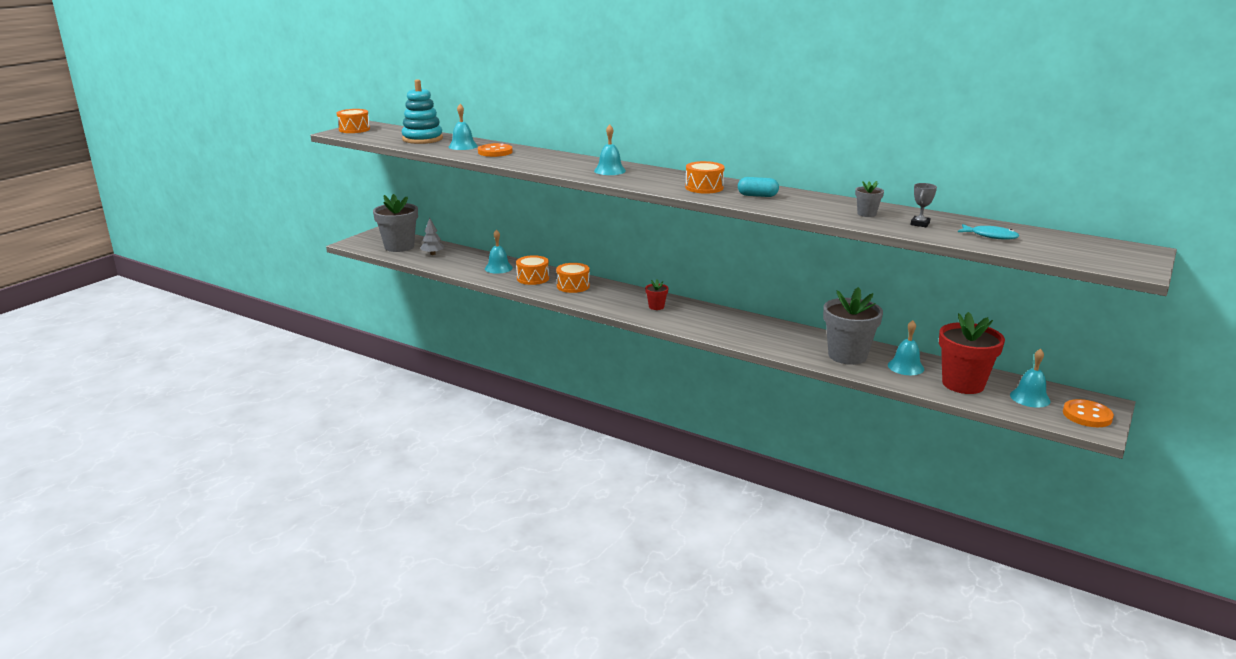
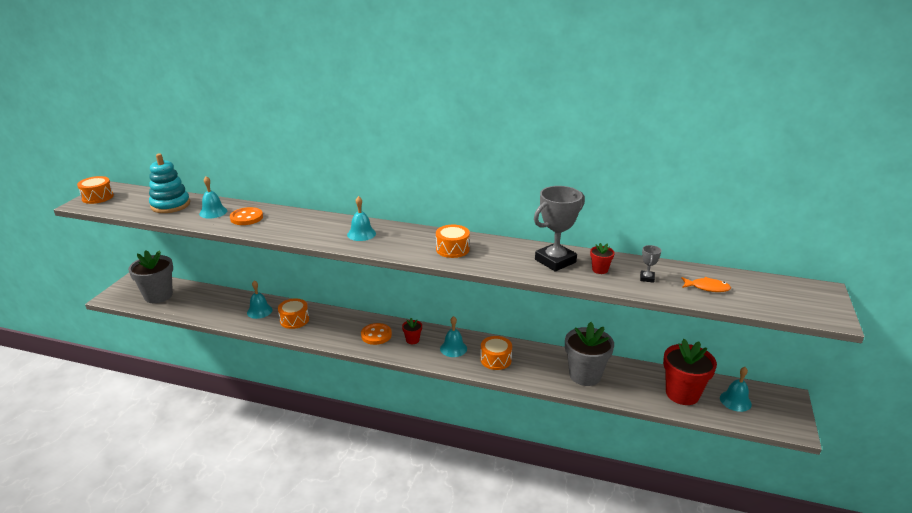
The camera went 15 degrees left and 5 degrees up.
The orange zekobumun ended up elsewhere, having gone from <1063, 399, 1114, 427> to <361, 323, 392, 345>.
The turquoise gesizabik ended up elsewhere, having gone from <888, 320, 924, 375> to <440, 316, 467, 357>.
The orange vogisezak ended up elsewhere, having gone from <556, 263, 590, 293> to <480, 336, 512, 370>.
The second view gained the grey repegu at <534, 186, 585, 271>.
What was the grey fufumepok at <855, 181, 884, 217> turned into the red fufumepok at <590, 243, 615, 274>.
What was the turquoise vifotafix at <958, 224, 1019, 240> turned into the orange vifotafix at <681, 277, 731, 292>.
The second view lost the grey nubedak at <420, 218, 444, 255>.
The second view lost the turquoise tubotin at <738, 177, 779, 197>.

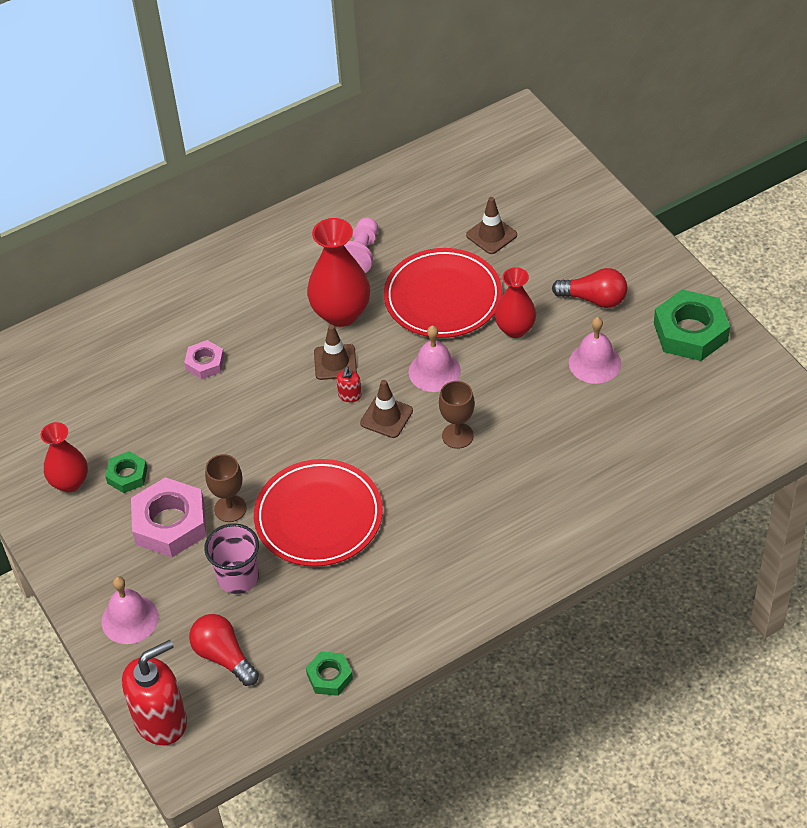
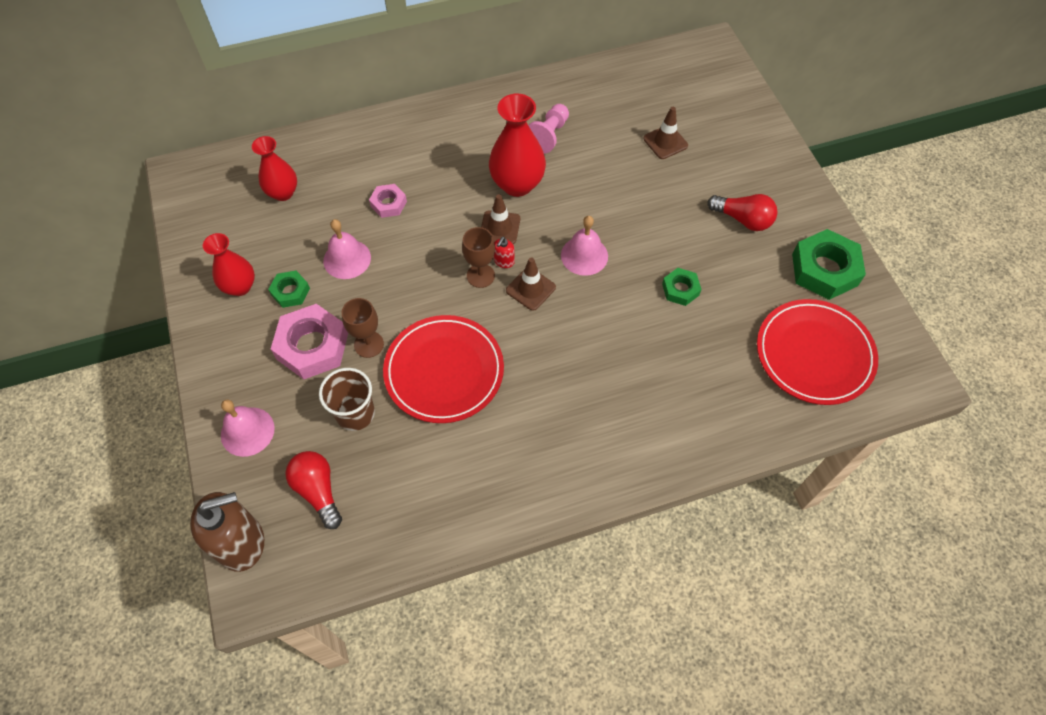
The camera went 10 degrees right and 10 degrees up.
What was the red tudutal at <122, 640, 187, 745> turned into the brown tudutal at <190, 492, 264, 572>.
The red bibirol ended up elsewhere, having gone from <495, 267, 536, 338> to <252, 136, 297, 201>.
What was the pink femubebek at <204, 523, 259, 594> turned into the brown femubebek at <319, 368, 375, 431>.
The pink gesizabik ended up elsewhere, having gone from <569, 317, 621, 384> to <323, 219, 371, 279>.
The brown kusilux ended up elsewhere, having gone from <439, 381, 475, 449> to <462, 227, 495, 288>.
The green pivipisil ended up elsewhere, having gone from <306, 651, 353, 696> to <662, 268, 702, 306>.
The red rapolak ended up elsewhere, having gone from <384, 248, 502, 338> to <757, 299, 878, 405>.

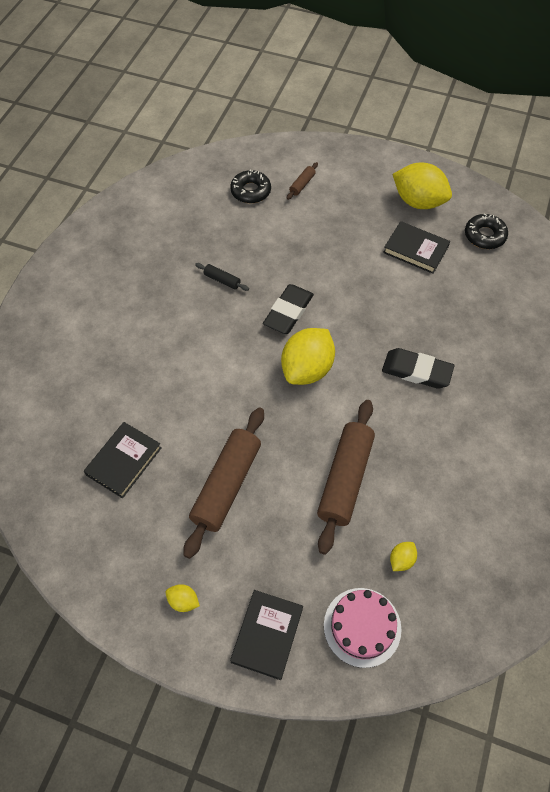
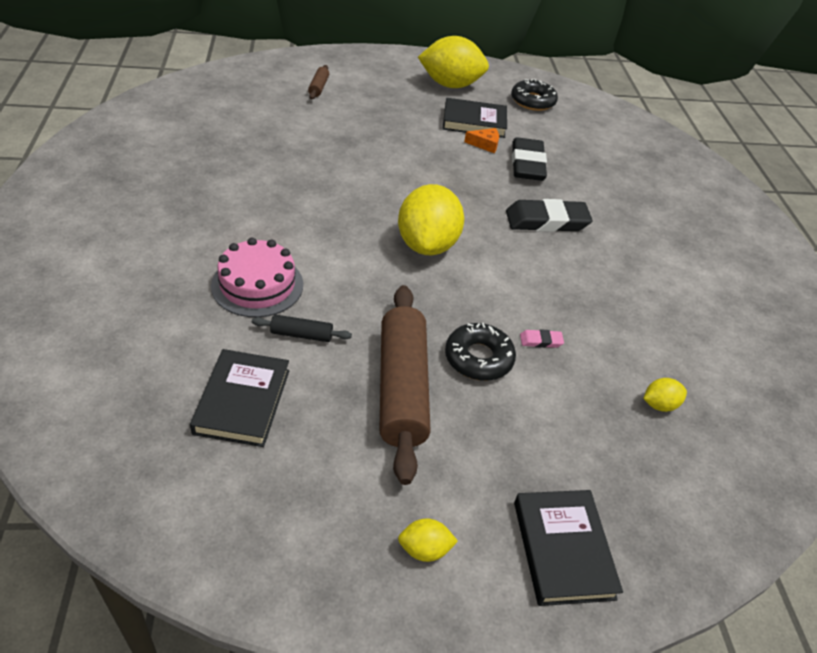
The camera went 30 degrees left and 15 degrees down.
The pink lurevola ended up elsewhere, having gone from <324, 588, 401, 668> to <211, 238, 303, 317>.
The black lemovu ended up elsewhere, having gone from <195, 263, 249, 291> to <252, 315, 352, 342>.
The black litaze ended up elsewhere, having gone from <230, 170, 271, 203> to <445, 323, 516, 381>.
The second view gained the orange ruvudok at <464, 128, 499, 153>.
The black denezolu ended up elsewhere, having gone from <263, 284, 314, 334> to <512, 137, 547, 181>.
Where the brown lemovu stood at <317, 400, 375, 555>, the pink denezolu came to stand at <520, 329, 564, 348>.
The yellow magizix at <390, 542, 417, 571> ended up facing another way, 60 degrees clockwise from before.

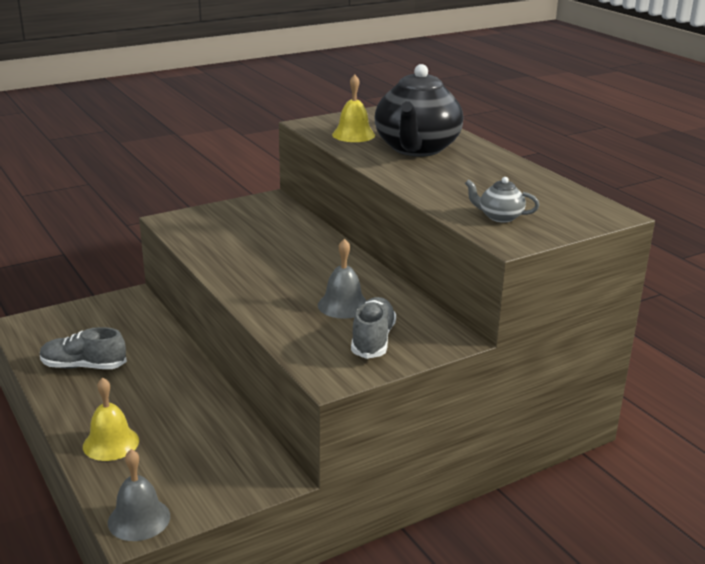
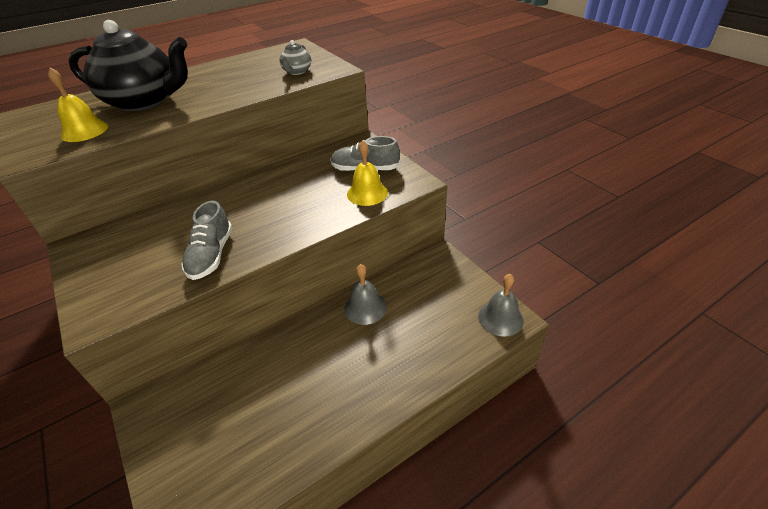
The camera went 90 degrees left and 15 degrees up.
The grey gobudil ended up elsewhere, having gone from <40, 327, 127, 369> to <181, 201, 232, 280>.
The grey gesizabik ended up elsewhere, having gone from <318, 239, 367, 319> to <344, 264, 387, 325>.
The yellow gesizabik ended up elsewhere, having gone from <83, 378, 139, 461> to <347, 141, 388, 206>.

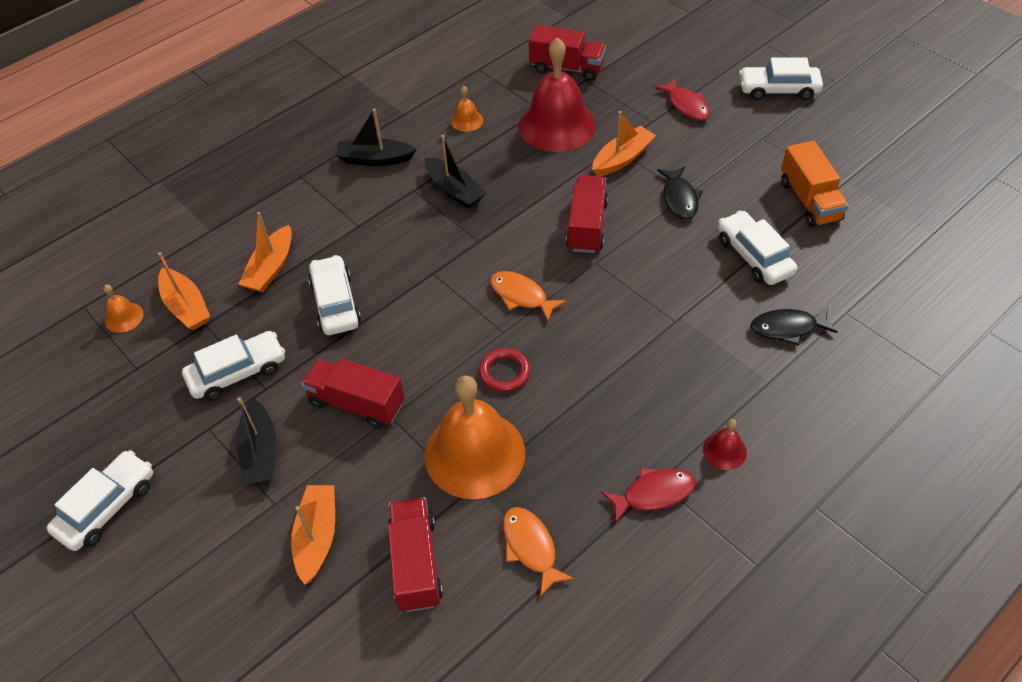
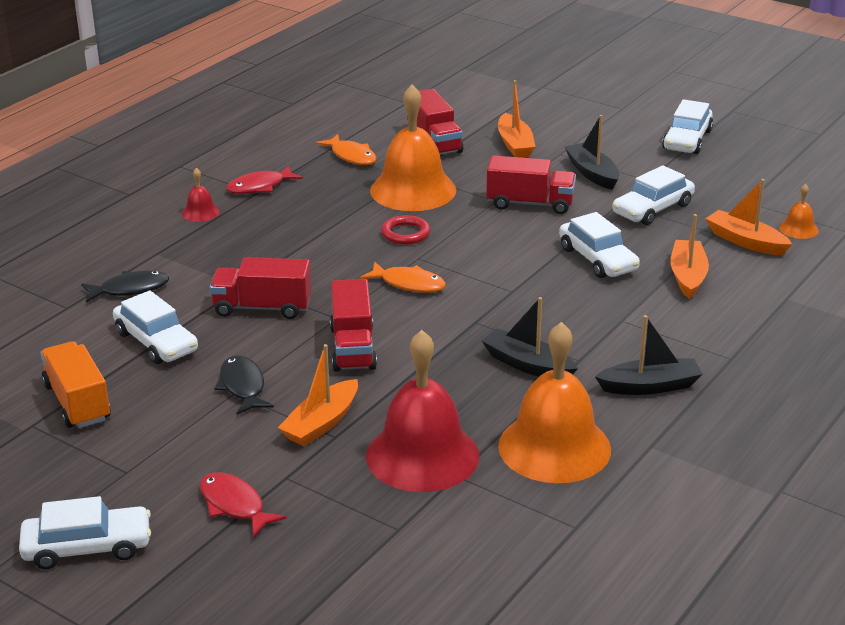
The camera went 165 degrees right and 20 degrees down.
The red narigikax ended up elsewhere, having gone from <529, 25, 606, 81> to <210, 257, 312, 319>.
The size of the orange gesizabik at <451, 85, 483, 132> changed by a factor of 2.35.

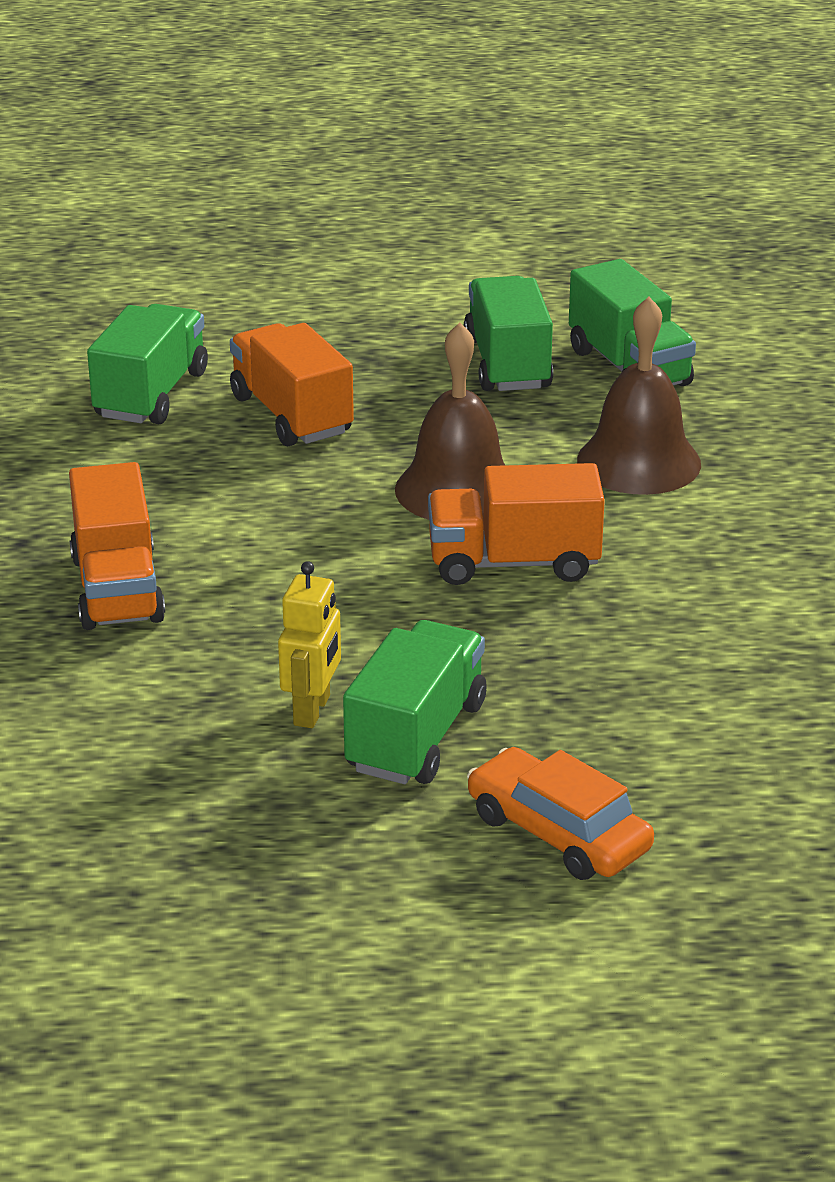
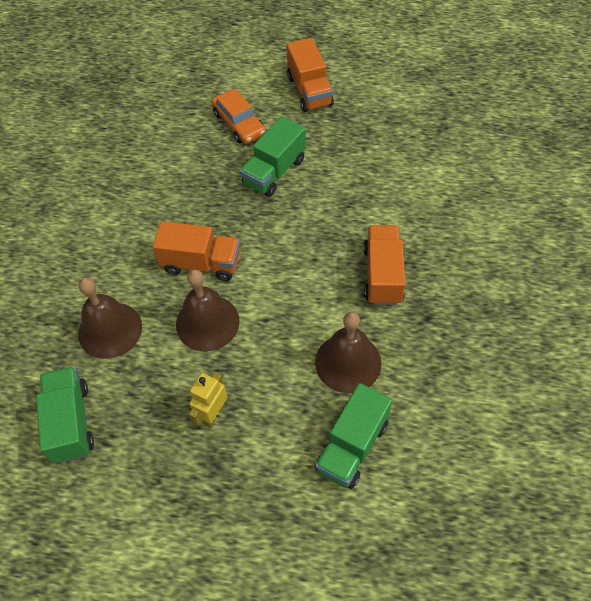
The camera went 165 degrees left and 25 degrees up.
The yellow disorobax ended up elsewhere, having gone from <278, 561, 341, 728> to <189, 372, 228, 428>.
The orange narigikax ended up elsewhere, having gone from <230, 323, 354, 446> to <286, 38, 334, 112>.
The second view gained the brown gesizabik at <315, 312, 381, 393>.
The second view lost the green narigikax at <464, 276, 553, 391>.

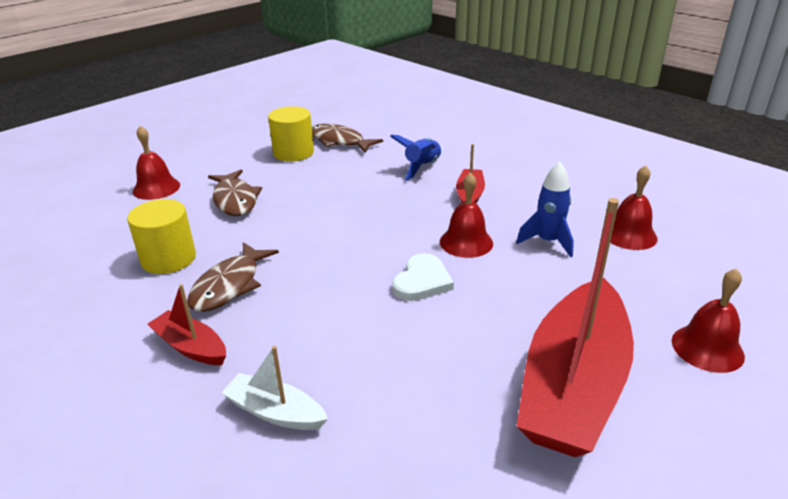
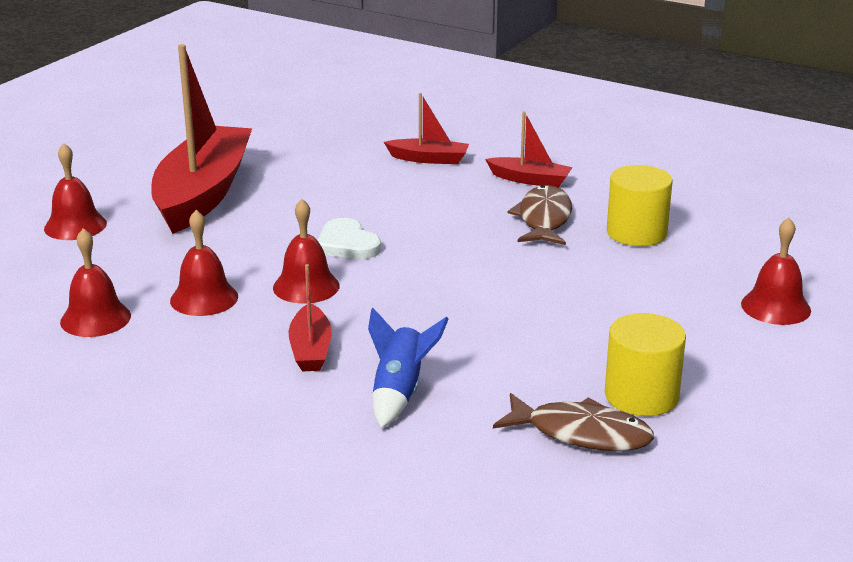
The camera went 165 degrees right and 5 degrees down.
Where the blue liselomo stood at <516, 162, 574, 257>, the red gesizabik came to stand at <170, 210, 238, 316>.
The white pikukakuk at <392, 253, 454, 301> ended up facing another way, 45 degrees counterclockwise from before.
What was the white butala at <221, 346, 328, 430> turned into the red butala at <384, 93, 469, 164>.
The second view lost the brown vifotafix at <208, 169, 262, 216>.

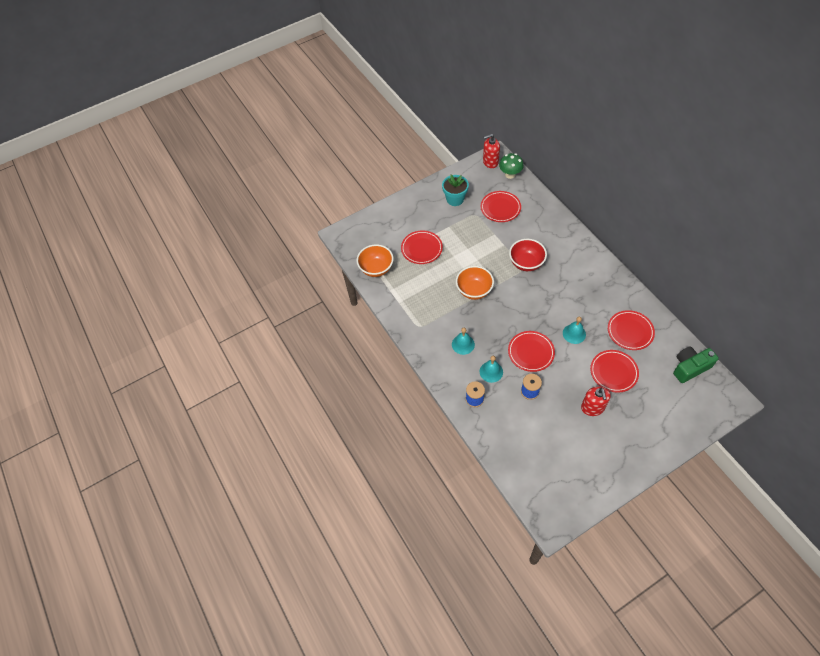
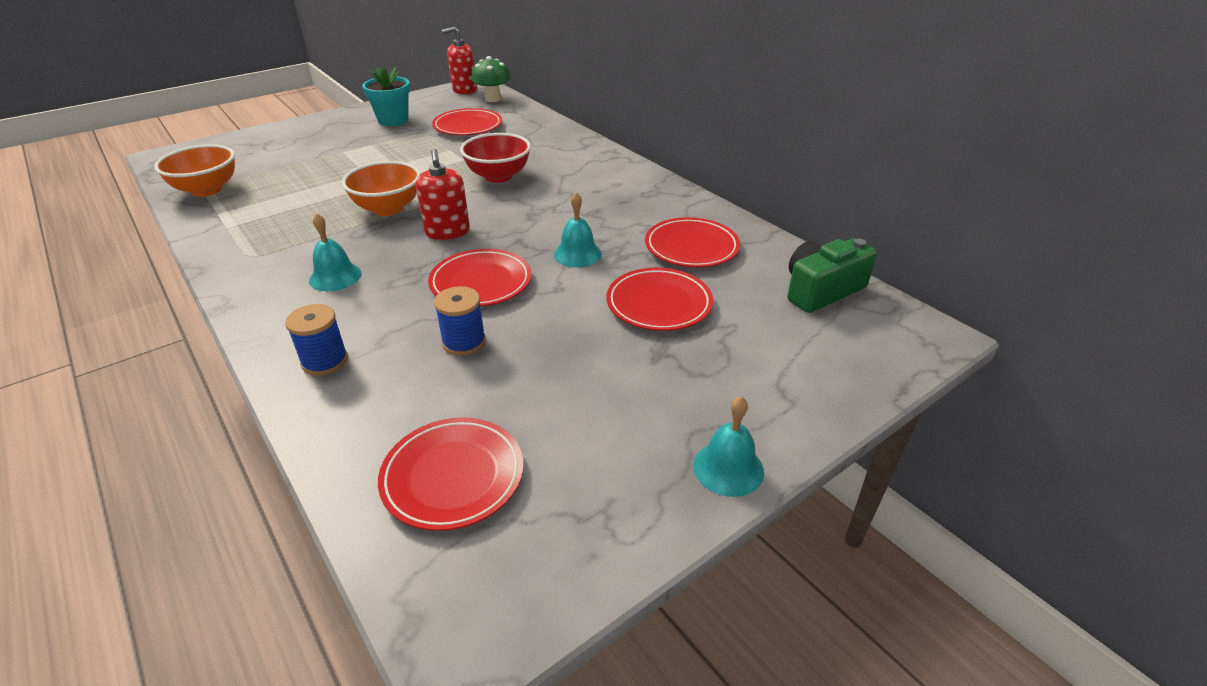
The camera went 10 degrees left and 20 degrees down.
The red rapolak ended up elsewhere, having gone from <401, 230, 443, 264> to <378, 418, 523, 531>.
The red tudutal ended up elsewhere, having gone from <581, 386, 611, 416> to <416, 149, 470, 240>.
The turquoise gesizabik ended up elsewhere, having gone from <480, 356, 503, 383> to <693, 396, 764, 497>.

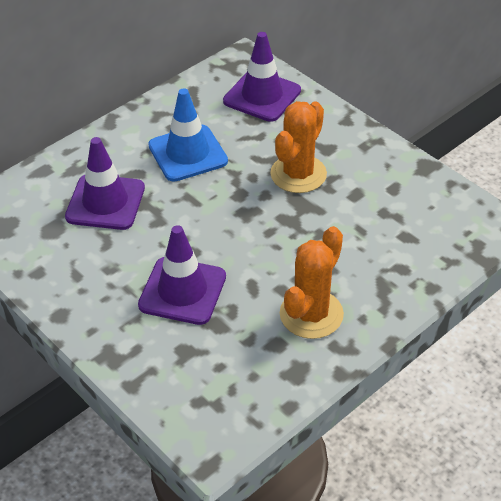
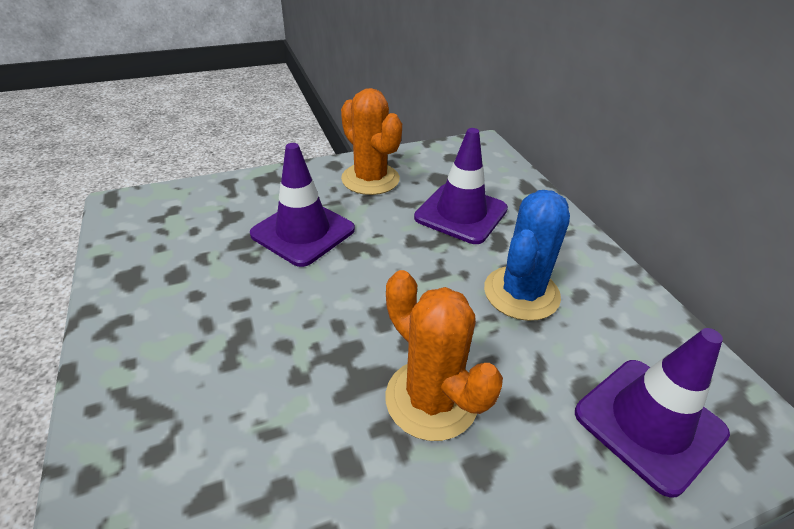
The camera went 110 degrees right and 5 degrees down.
The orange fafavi ended up elsewhere, having gone from <280, 226, 344, 339> to <341, 88, 402, 195>.
Where the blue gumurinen stood at <148, 89, 228, 182>, the blue fafavi came to stand at <484, 190, 570, 321>.

